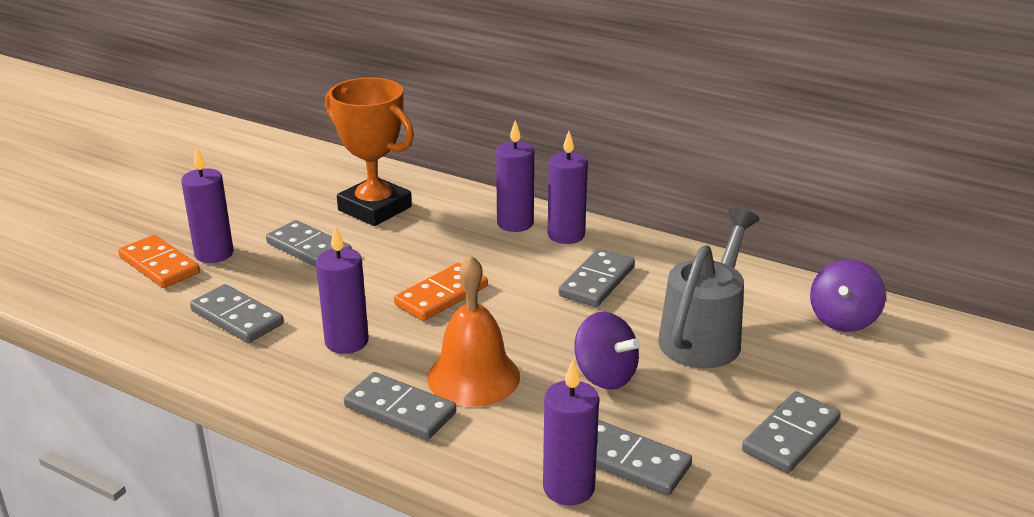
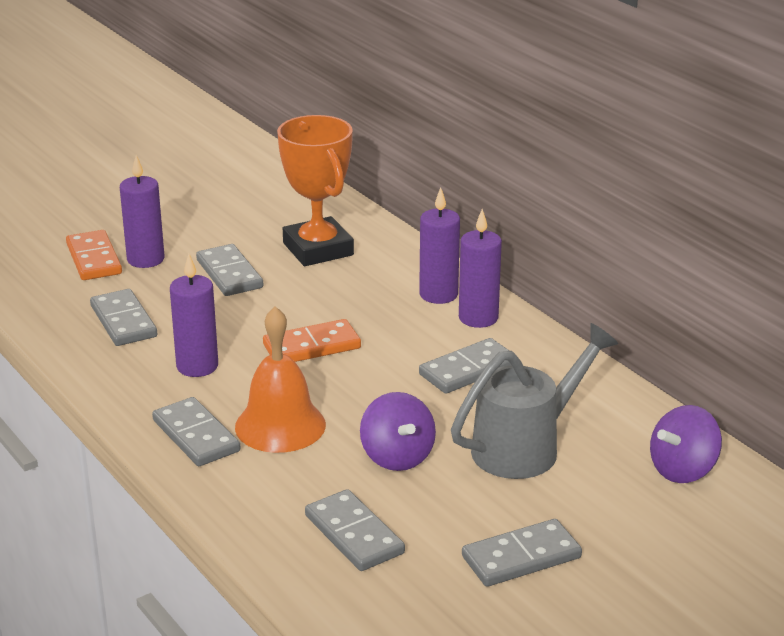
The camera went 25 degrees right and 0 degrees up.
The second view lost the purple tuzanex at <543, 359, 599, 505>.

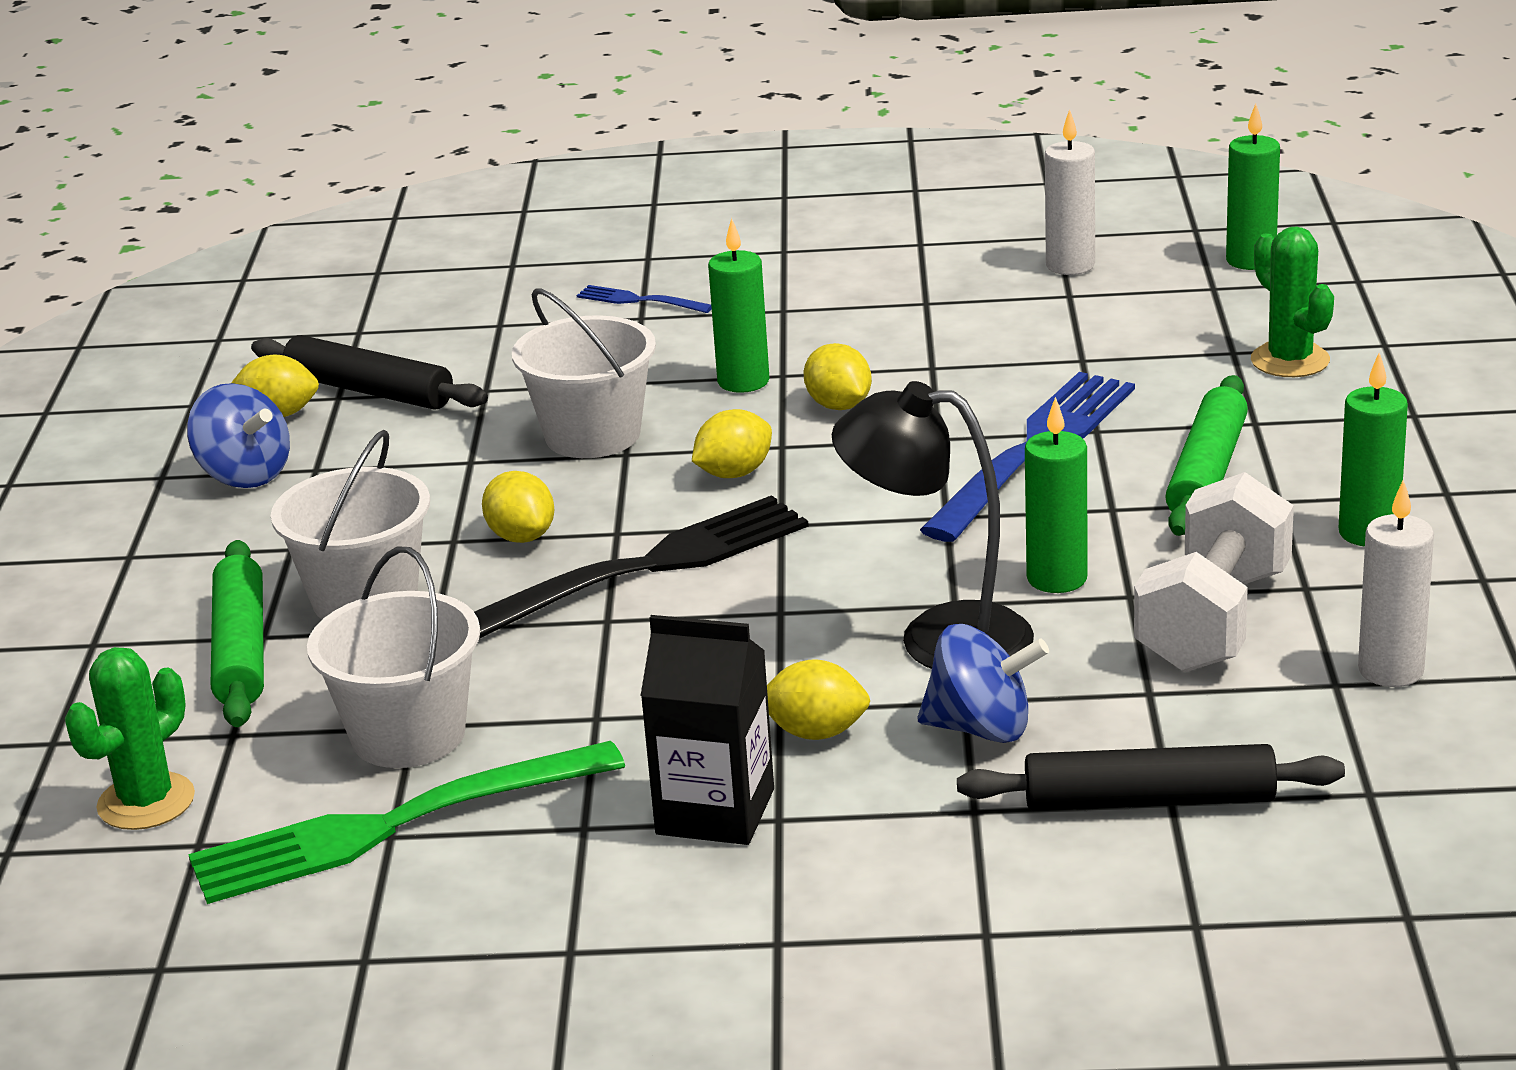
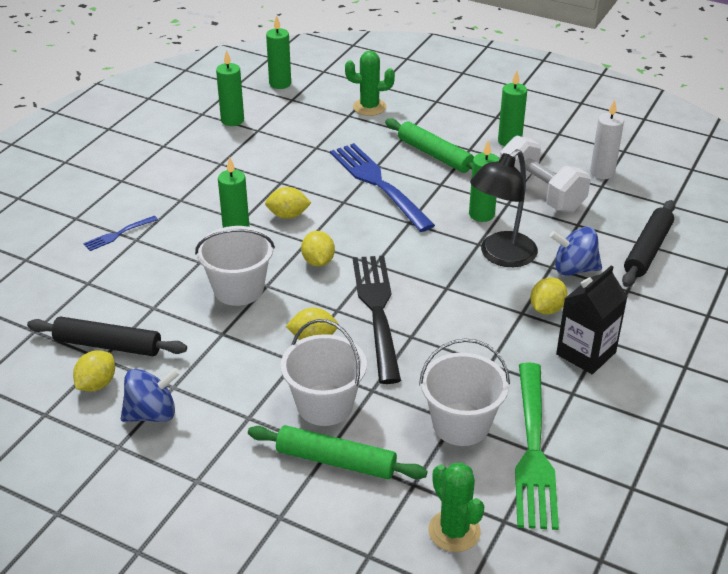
The camera went 65 degrees left and 10 degrees up.
The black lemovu at <251, 335, 488, 410> ended up facing another way, 45 degrees clockwise from before.
What was the white tuzanex at <1045, 109, 1095, 275> turned into the green tuzanex at <216, 50, 244, 126>.
The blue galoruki at <917, 624, 1049, 743> ended up facing another way, 120 degrees counterclockwise from before.

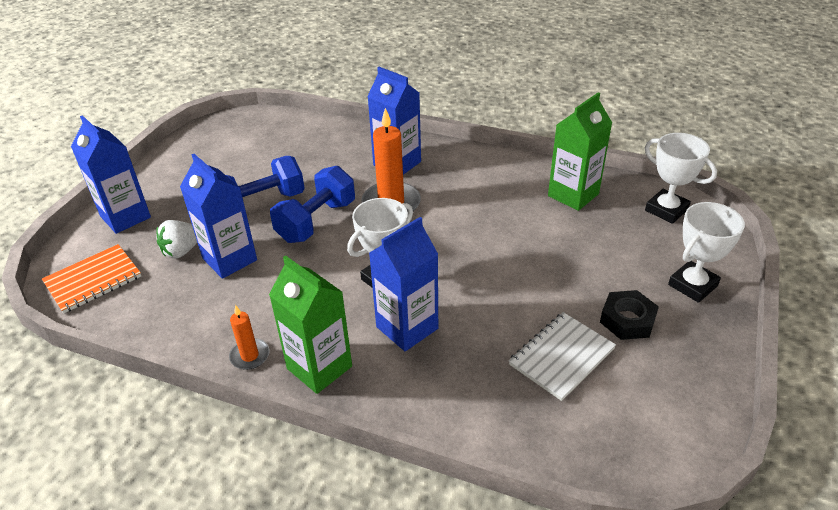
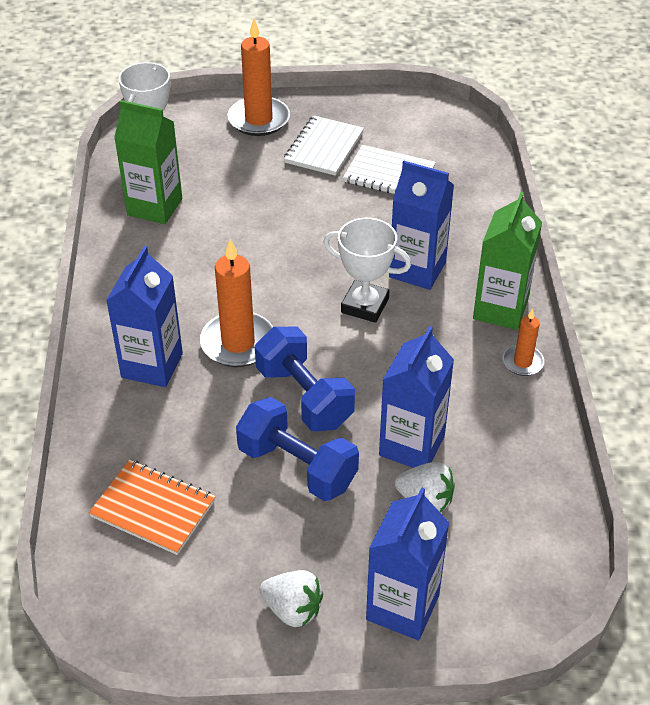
The camera went 115 degrees left and 5 degrees up.
The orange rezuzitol ended up elsewhere, having gone from <42, 244, 141, 313> to <89, 460, 216, 555>.
Where the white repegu stood at <668, 202, 745, 303>, the orange tuzanex came to stand at <227, 19, 290, 136>.
The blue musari at <270, 166, 355, 243> ended up facing another way, 45 degrees clockwise from before.
The second view gained the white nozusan at <259, 570, 323, 627>.
Where the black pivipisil stood at <600, 290, 659, 340>, the white rezuzitol came to stand at <284, 115, 364, 176>.

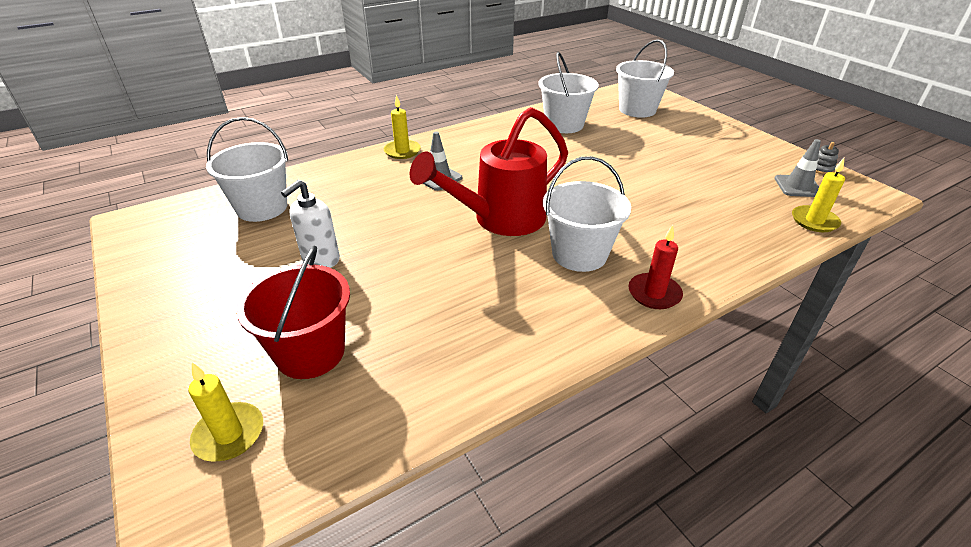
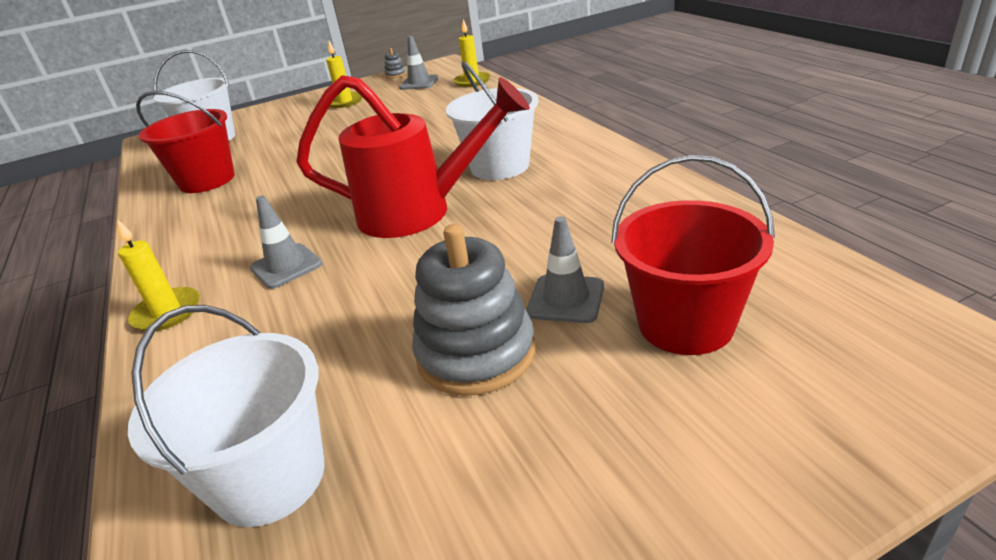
The camera went 80 degrees left and 5 degrees down.
What was the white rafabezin at <538, 52, 599, 133> turned into the red rafabezin at <136, 91, 235, 193>.
The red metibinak at <410, 107, 568, 236> ended up facing another way, 60 degrees counterclockwise from before.
The yellow tuzanex ended up elsewhere, having gone from <188, 362, 263, 462> to <326, 41, 362, 108>.
Where the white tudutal stood at <281, 180, 340, 268>, the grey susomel came to stand at <412, 224, 535, 396>.
The second view gained the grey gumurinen at <526, 216, 604, 323>.
The second view lost the red tuzanex at <628, 225, 683, 309>.

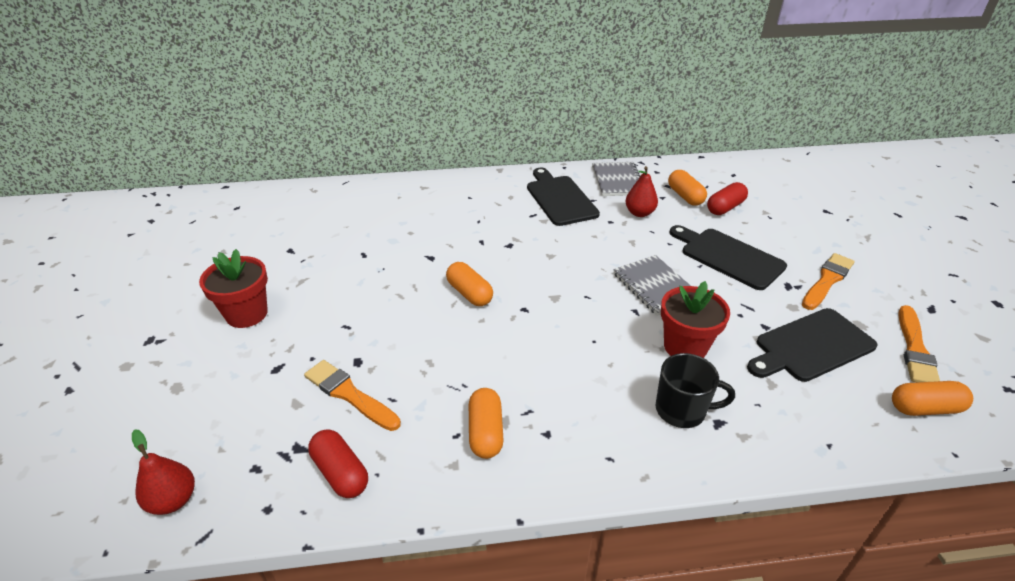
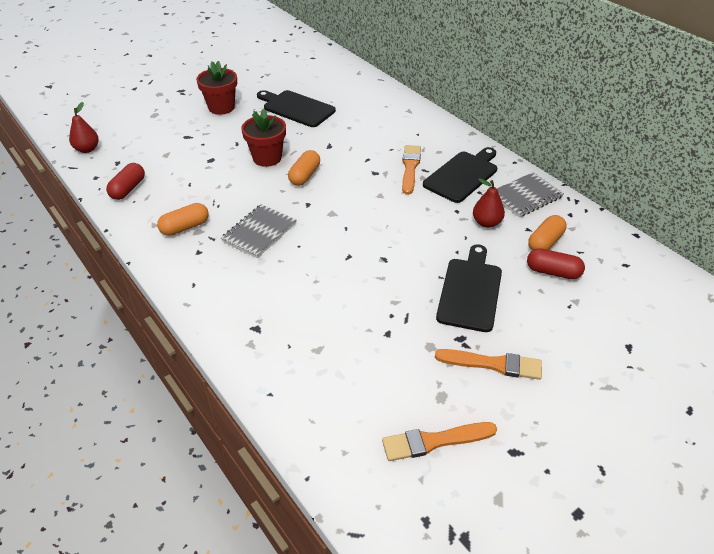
The camera went 60 degrees right and 5 degrees up.
The grey rezuzitol ended up elsewhere, having gone from <613, 255, 691, 316> to <221, 204, 296, 258>.
The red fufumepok ended up elsewhere, having gone from <661, 281, 730, 358> to <241, 108, 286, 167>.
The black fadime ended up elsewhere, having gone from <747, 308, 878, 382> to <257, 90, 336, 127>.
The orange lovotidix ended up elsewhere, having gone from <304, 360, 401, 431> to <402, 145, 421, 195>.
The second view lost the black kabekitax at <655, 353, 735, 428>.
The second view lost the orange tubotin at <892, 381, 973, 416>.

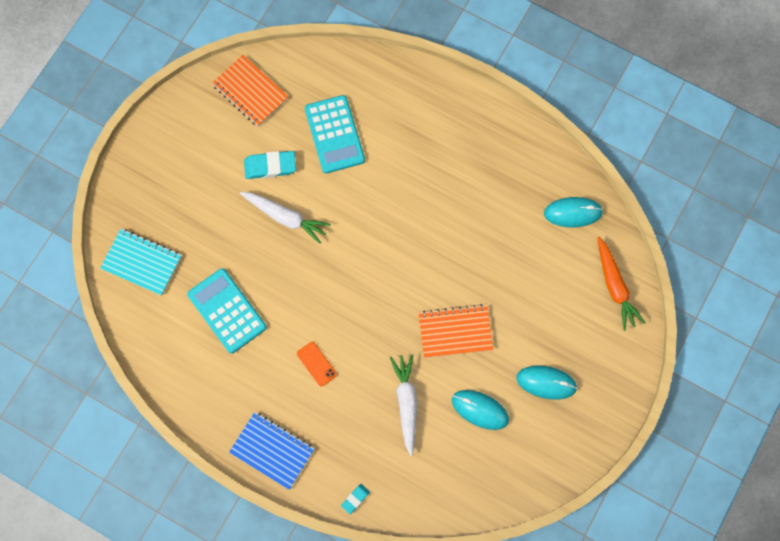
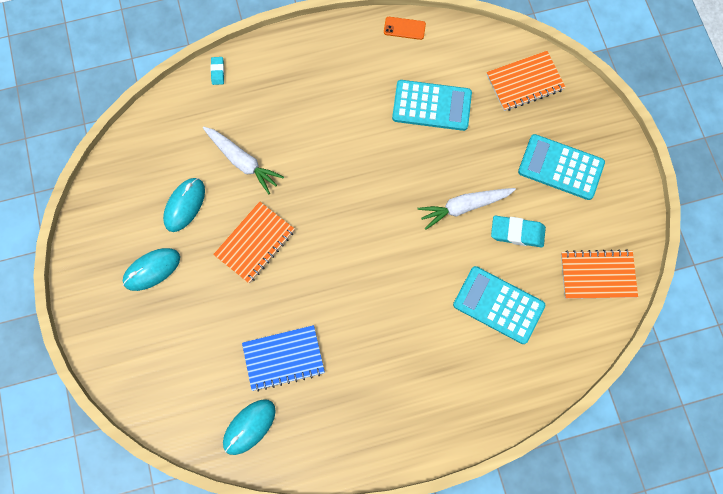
The camera went 135 degrees right and 0 degrees up.
The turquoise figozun at <452, 390, 509, 430> ended up facing another way, 45 degrees counterclockwise from before.
The blue rezuzitol ended up elsewhere, having gone from <229, 412, 314, 490> to <242, 325, 325, 392>.
The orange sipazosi ended up elsewhere, having gone from <297, 342, 337, 387> to <384, 17, 426, 40>.
What was the turquoise rezuzitol at <100, 229, 182, 296> turned into the orange rezuzitol at <487, 51, 566, 111>.
The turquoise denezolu at <244, 151, 296, 179> ended up facing another way, 60 degrees clockwise from before.
The second view gained the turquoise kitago at <518, 134, 605, 200>.
The second view lost the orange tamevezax at <597, 237, 645, 331>.

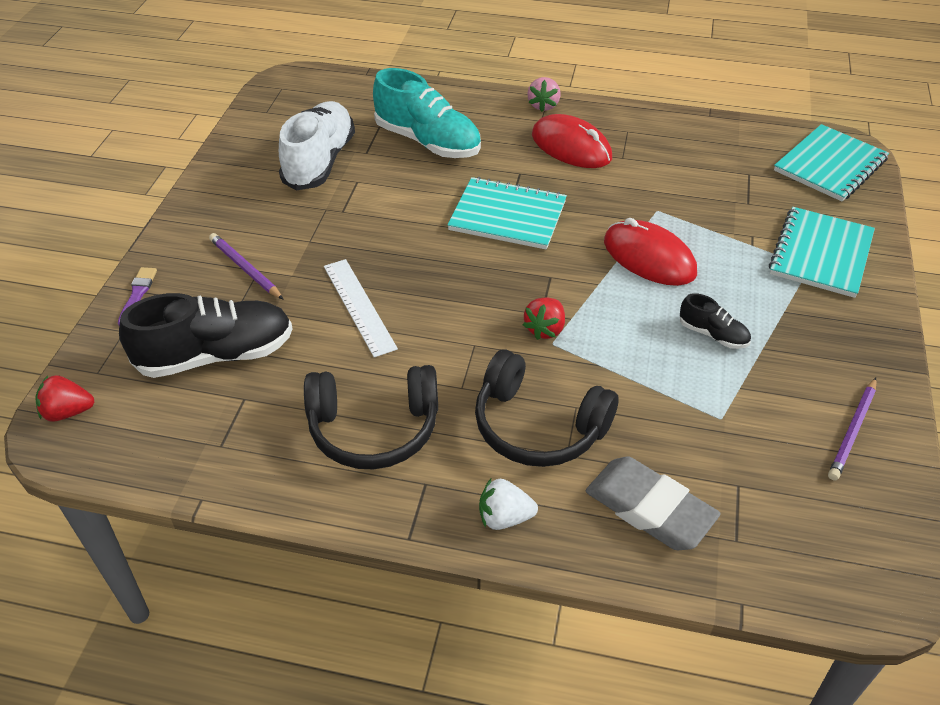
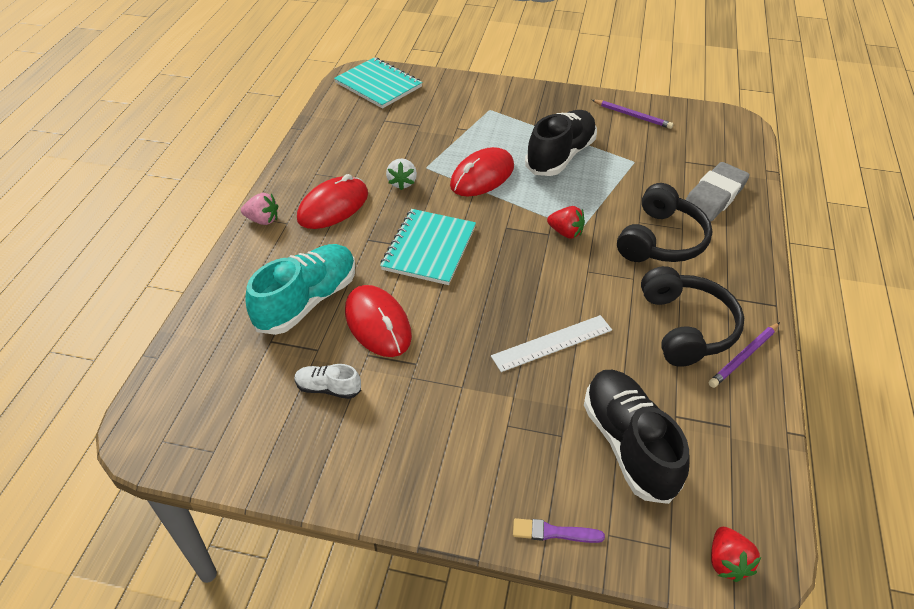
The camera went 90 degrees left and 0 degrees up.
The size of the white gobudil at <279, 101, 355, 190> changed by a factor of 0.48.
The second view gained the red figozun at <345, 285, 412, 357>.
The white nozusan ended up elsewhere, having gone from <479, 479, 538, 530> to <386, 158, 417, 190>.
The size of the black gobudil at <680, 293, 751, 349> changed by a factor of 2.06.
The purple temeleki ended up elsewhere, having gone from <209, 233, 284, 300> to <709, 322, 780, 388>.
The second view lost the turquoise rezuzitol at <769, 207, 875, 298>.

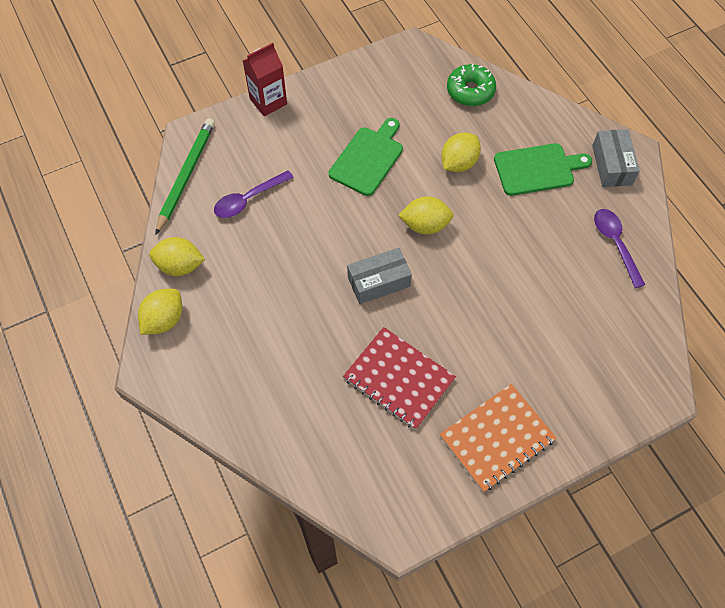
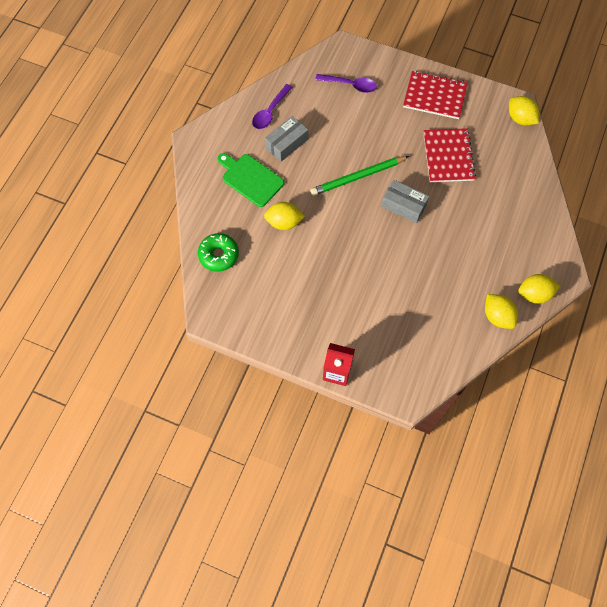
The camera went 130 degrees left and 5 degrees up.
The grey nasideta ended up elsewhere, having gone from <592, 129, 640, 187> to <265, 116, 308, 162>.
The green temeleki ended up elsewhere, having gone from <155, 118, 215, 235> to <310, 156, 409, 196>.
The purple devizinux ended up elsewhere, having gone from <214, 170, 294, 218> to <315, 74, 377, 93>.
What was the orange rezuzitol at <440, 384, 557, 492> turned into the red rezuzitol at <403, 71, 467, 119>.
The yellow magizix ended up elsewhere, having gone from <398, 196, 454, 235> to <509, 96, 539, 125>.
The second view lost the green fadime at <329, 118, 403, 196>.

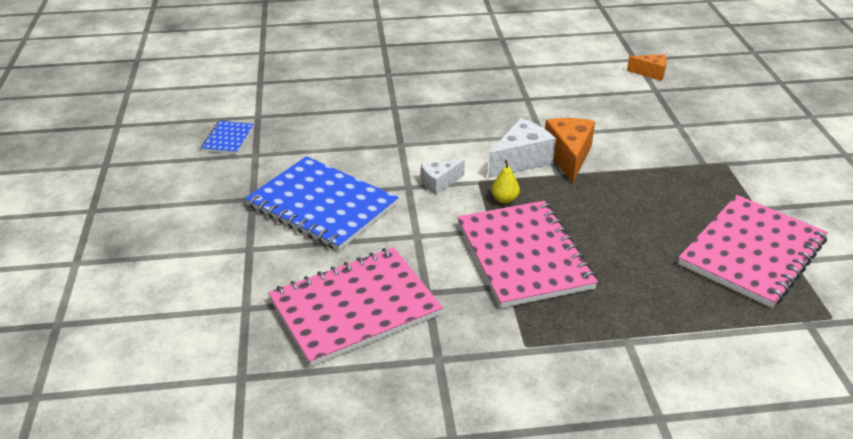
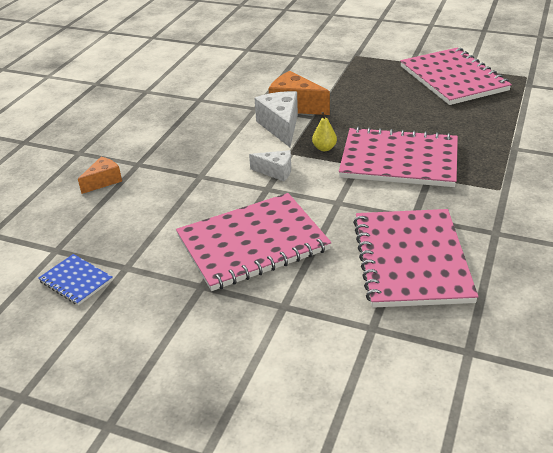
The camera went 60 degrees left and 0 degrees up.
The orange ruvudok ended up elsewhere, having gone from <627, 54, 667, 81> to <78, 157, 122, 194>.
What was the blue rezuzitol at <245, 156, 399, 251> turned into the pink rezuzitol at <176, 193, 331, 291>.
The white ruvudok at <421, 159, 465, 195> ended up facing another way, 75 degrees counterclockwise from before.

